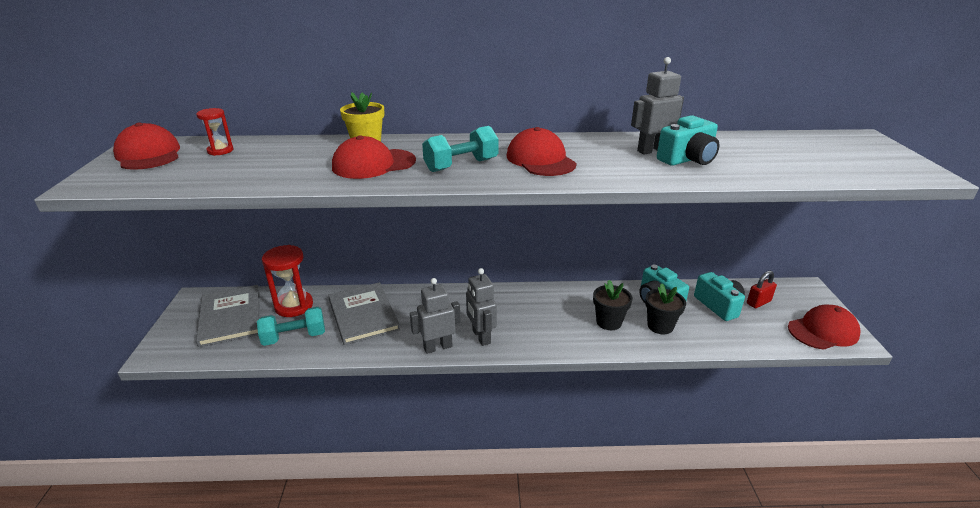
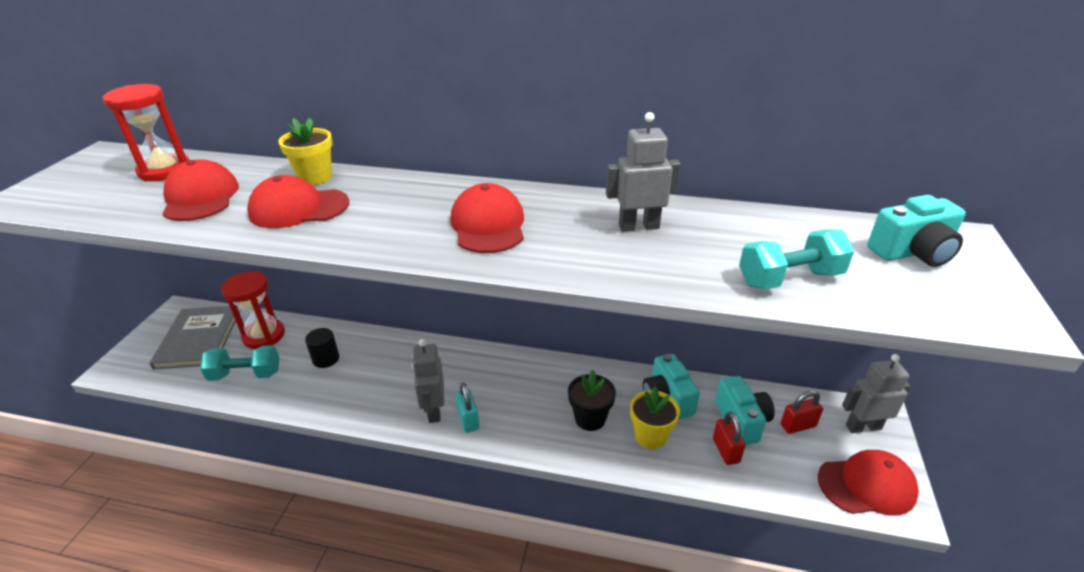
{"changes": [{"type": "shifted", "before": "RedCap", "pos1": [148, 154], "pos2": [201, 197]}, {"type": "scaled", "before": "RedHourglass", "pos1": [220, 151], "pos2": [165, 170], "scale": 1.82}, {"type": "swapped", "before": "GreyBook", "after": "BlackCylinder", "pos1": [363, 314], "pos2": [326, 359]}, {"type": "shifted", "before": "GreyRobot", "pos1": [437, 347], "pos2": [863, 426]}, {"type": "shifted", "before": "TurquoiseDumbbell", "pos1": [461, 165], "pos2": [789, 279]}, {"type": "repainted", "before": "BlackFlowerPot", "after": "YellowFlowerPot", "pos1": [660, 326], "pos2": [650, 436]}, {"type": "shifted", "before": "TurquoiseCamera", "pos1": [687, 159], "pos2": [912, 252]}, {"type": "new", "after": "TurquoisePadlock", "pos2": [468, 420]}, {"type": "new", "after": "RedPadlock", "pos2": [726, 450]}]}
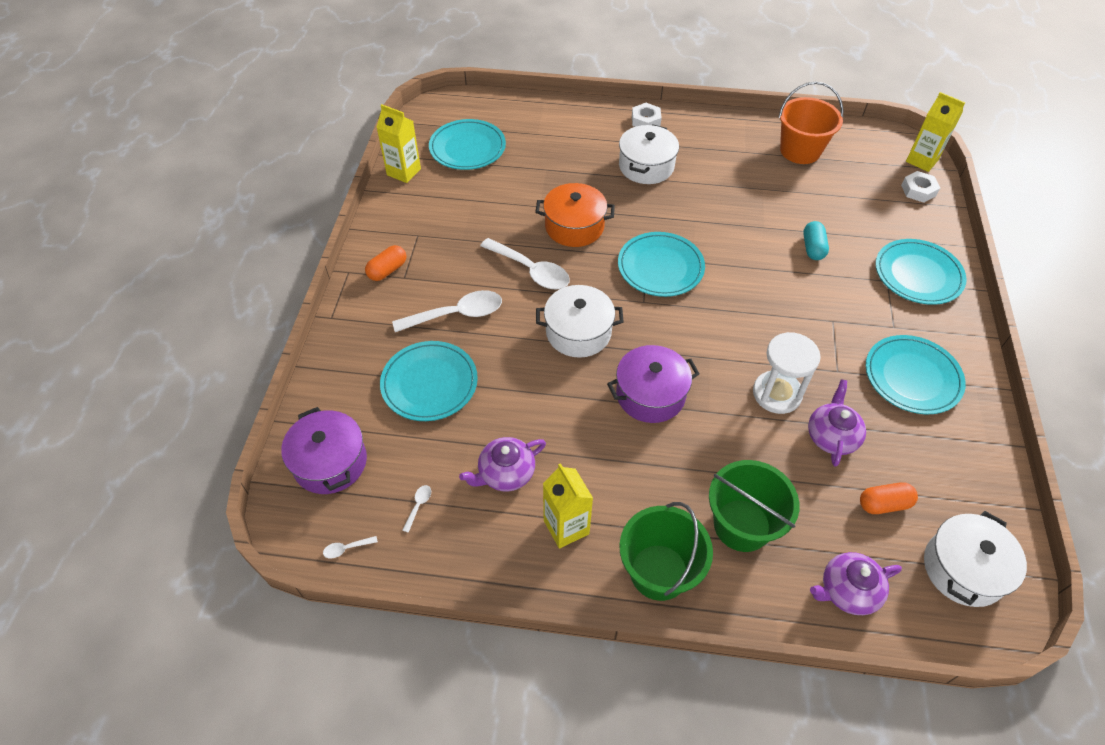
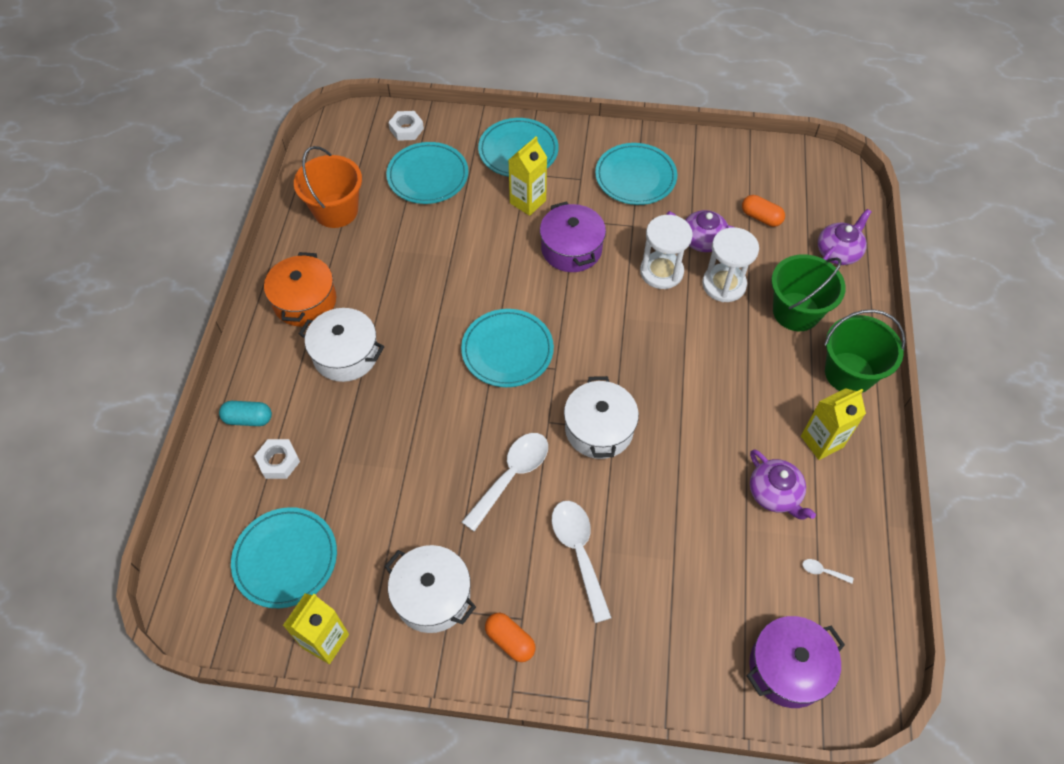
{"changes": [{"type": "gone", "before": "WhiteSpoon", "pos1": [346, 548]}, {"type": "shifted", "before": "TurquoisePlate", "pos1": [429, 383], "pos2": [428, 176]}, {"type": "shifted", "before": "OrangePot", "pos1": [574, 226], "pos2": [305, 301]}, {"type": "shifted", "before": "PurplePot", "pos1": [650, 395], "pos2": [571, 249]}, {"type": "shifted", "before": "WhiteNut", "pos1": [646, 120], "pos2": [278, 461]}, {"type": "shifted", "before": "TurquoiseCapsule", "pos1": [813, 248], "pos2": [248, 419]}, {"type": "rotated", "before": "PurpleTeapot", "pos1": [847, 590], "pos2": [838, 252], "turn": -120}, {"type": "rotated", "before": "OrangeCapsule", "pos1": [884, 504], "pos2": [761, 217], "turn": -45}, {"type": "shifted", "before": "YellowCarton", "pos1": [922, 160], "pos2": [528, 202]}, {"type": "shifted", "before": "WhitePot", "pos1": [963, 569], "pos2": [432, 596]}, {"type": "new", "after": "WhiteHourglass", "pos2": [724, 284]}]}
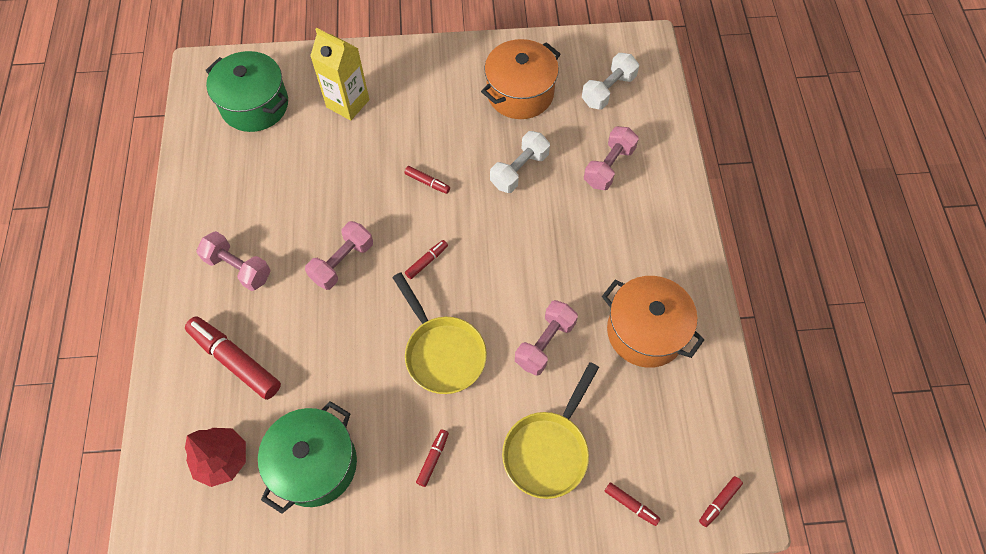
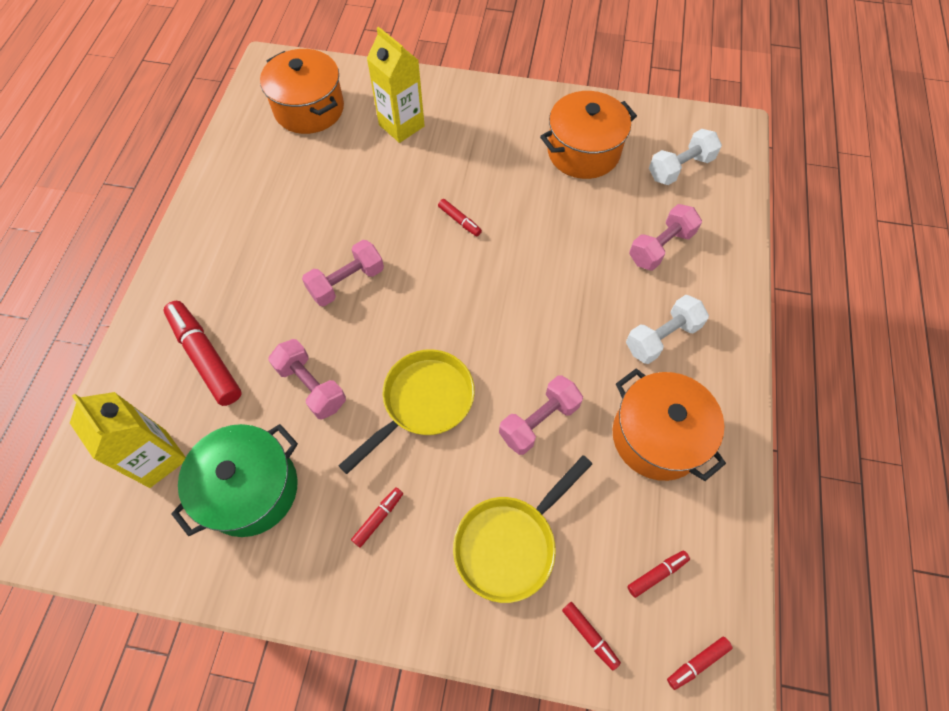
{"changes": [{"type": "swapped", "before": "RedTree", "after": "YellowCarton", "pos1": [222, 460], "pos2": [158, 458]}, {"type": "shifted", "before": "PinkDumbbell", "pos1": [238, 268], "pos2": [311, 386]}, {"type": "repainted", "before": "GreenPot", "after": "OrangePot", "pos1": [255, 105], "pos2": [309, 109]}, {"type": "rotated", "before": "YellowPan", "pos1": [442, 352], "pos2": [423, 402], "turn": -120}, {"type": "shifted", "before": "RedMarker", "pos1": [427, 261], "pos2": [657, 574]}, {"type": "shifted", "before": "WhiteDumbbell", "pos1": [519, 170], "pos2": [662, 337]}]}
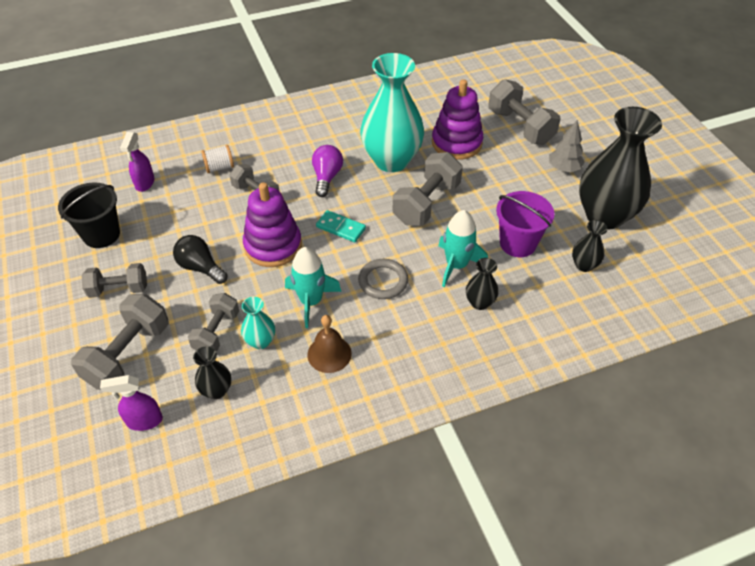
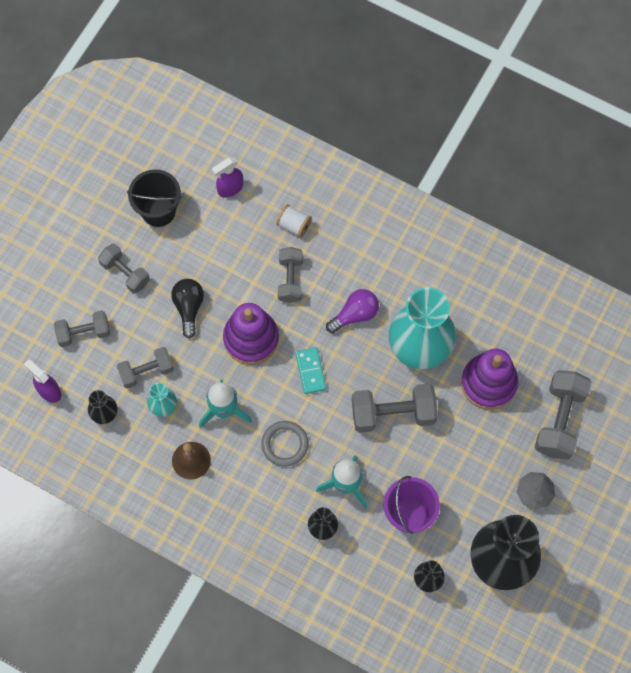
{"changes": [{"type": "scaled", "before": "GreyDumbbell", "pos1": [128, 354], "pos2": [84, 333], "scale": 0.65}]}
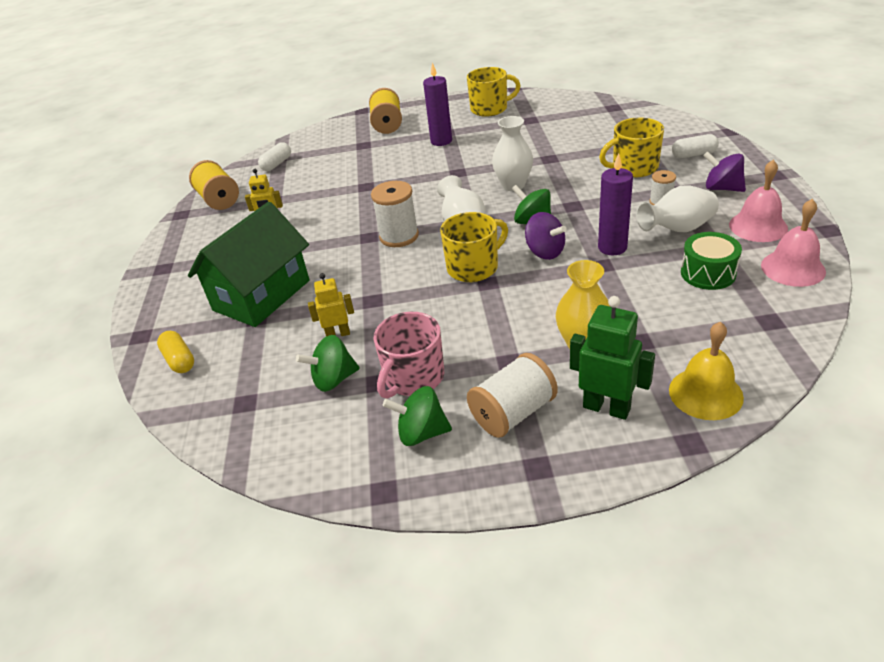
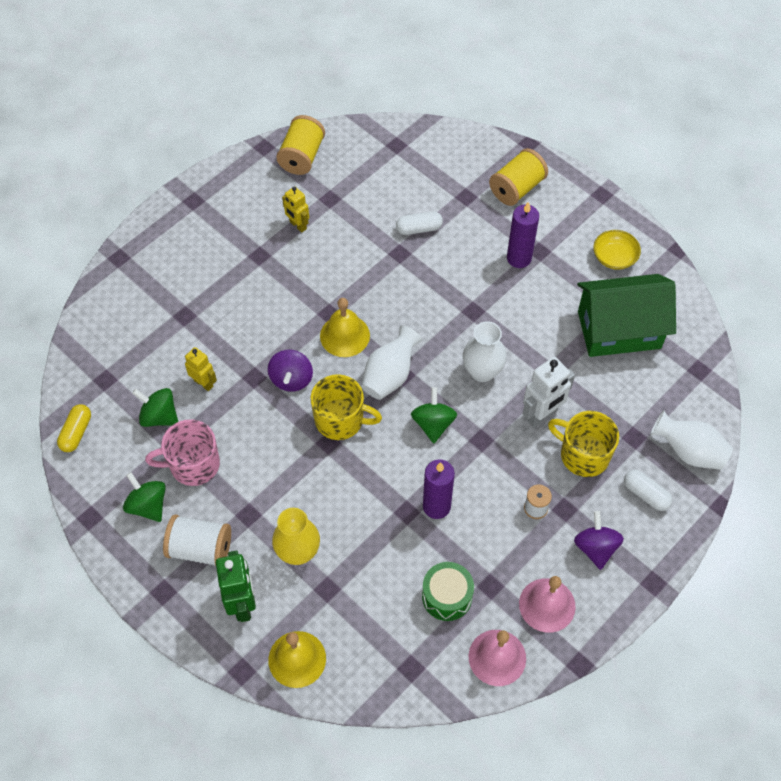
{"changes": [{"type": "shifted", "before": "YellowCapsule", "pos1": [179, 360], "pos2": [76, 433]}, {"type": "shifted", "before": "GreenHouse", "pos1": [261, 295], "pos2": [619, 330]}, {"type": "shifted", "before": "WhiteCapsule", "pos1": [276, 164], "pos2": [419, 228]}, {"type": "swapped", "before": "WhiteSpool", "after": "YellowBell", "pos1": [399, 236], "pos2": [344, 335]}, {"type": "swapped", "before": "YellowMug", "after": "YellowBowl", "pos1": [490, 109], "pos2": [614, 257]}, {"type": "shifted", "before": "PurpleSpinningTop", "pos1": [545, 252], "pos2": [291, 379]}, {"type": "shifted", "before": "WhiteVase", "pos1": [677, 229], "pos2": [689, 451]}, {"type": "new", "after": "WhiteRobot", "pos2": [542, 415]}]}
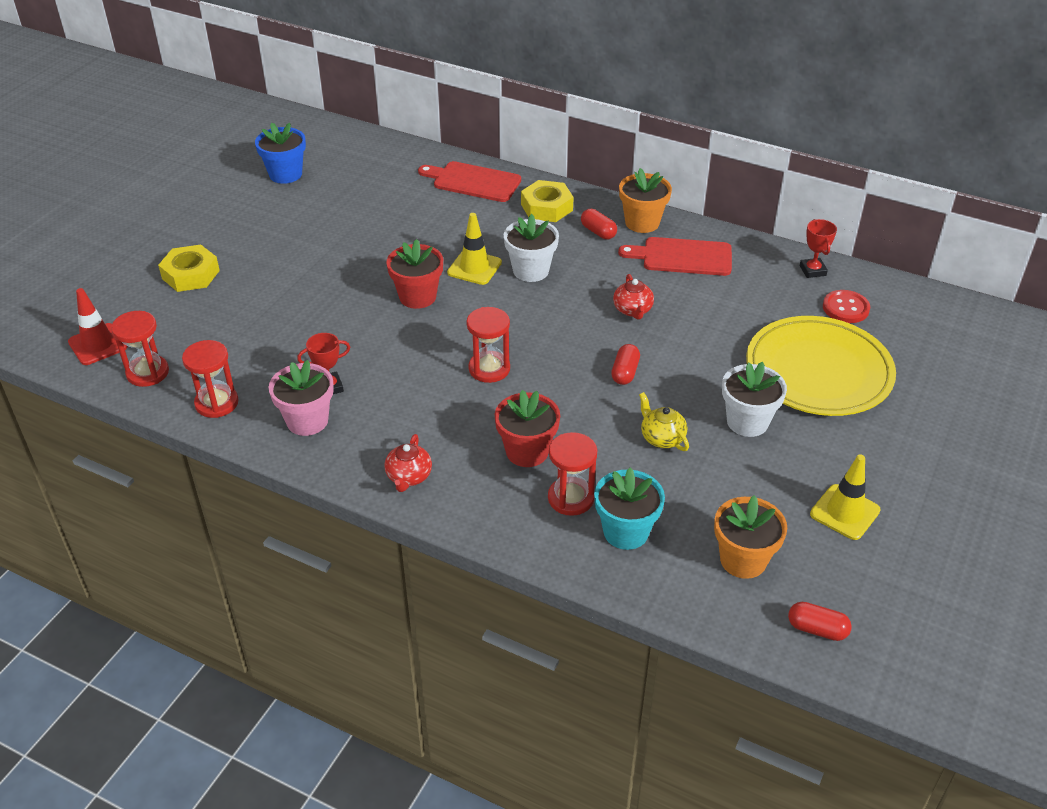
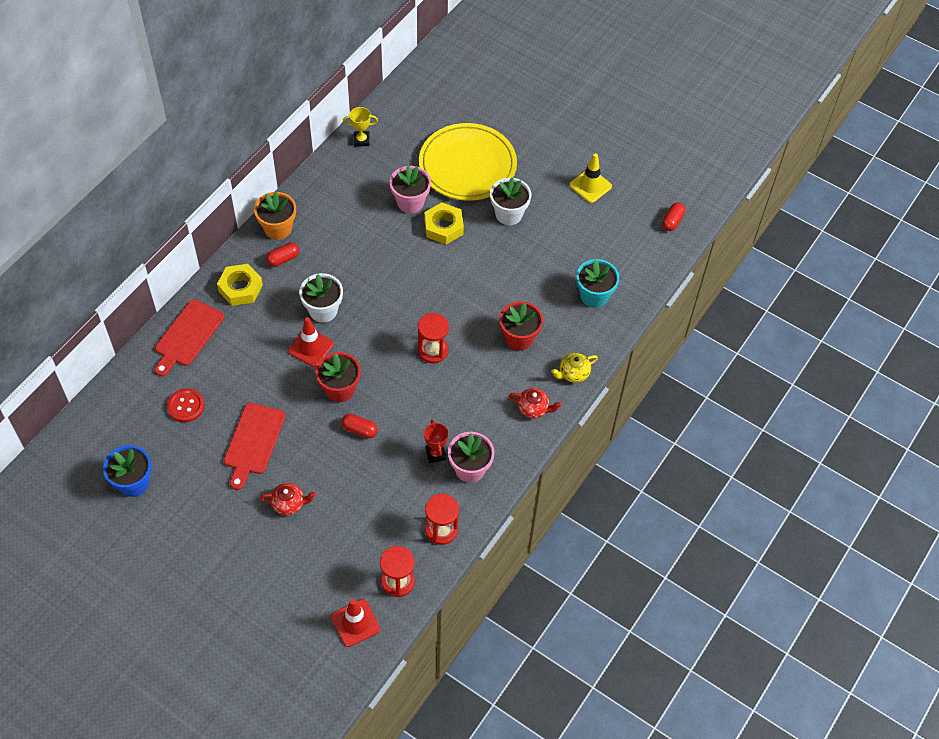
{"changes": [{"type": "shifted", "before": "YellowNut", "pos1": [191, 274], "pos2": [443, 227]}, {"type": "repainted", "before": "YellowTrafficCone", "after": "RedTrafficCone", "pos1": [474, 268], "pos2": [311, 347]}, {"type": "gone", "before": "RedHourglass", "pos1": [571, 498]}, {"type": "shifted", "before": "RedCapsule", "pos1": [625, 372], "pos2": [359, 430]}, {"type": "shifted", "before": "RedTeapot", "pos1": [633, 310], "pos2": [289, 504]}, {"type": "shifted", "before": "RedCuttingBoard", "pos1": [682, 257], "pos2": [253, 442]}, {"type": "shifted", "before": "YellowTeapot", "pos1": [661, 438], "pos2": [573, 373]}, {"type": "gone", "before": "OrangeFlowerPot", "pos1": [743, 560]}, {"type": "repainted", "before": "RedTrophy", "after": "YellowTrophy", "pos1": [812, 270], "pos2": [361, 140]}, {"type": "shifted", "before": "RedButton", "pos1": [845, 308], "pos2": [186, 406]}, {"type": "new", "after": "PinkFlowerPot", "pos2": [410, 202]}]}
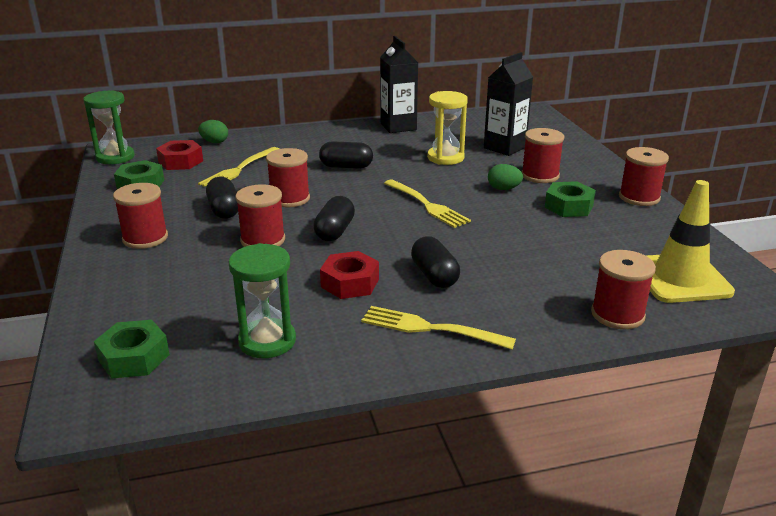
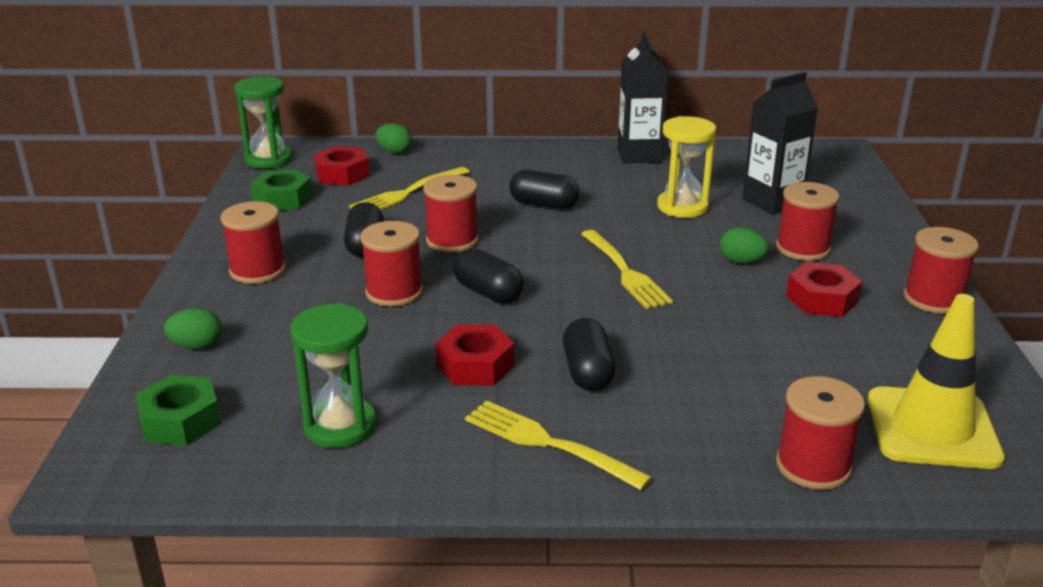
{"changes": [{"type": "rotated", "before": "BlackCapsule", "pos1": [334, 231], "pos2": [488, 292], "turn": -75}, {"type": "repainted", "before": "GreenNut", "after": "RedNut", "pos1": [568, 206], "pos2": [821, 299]}, {"type": "new", "after": "GreenEgg", "pos2": [197, 346]}]}
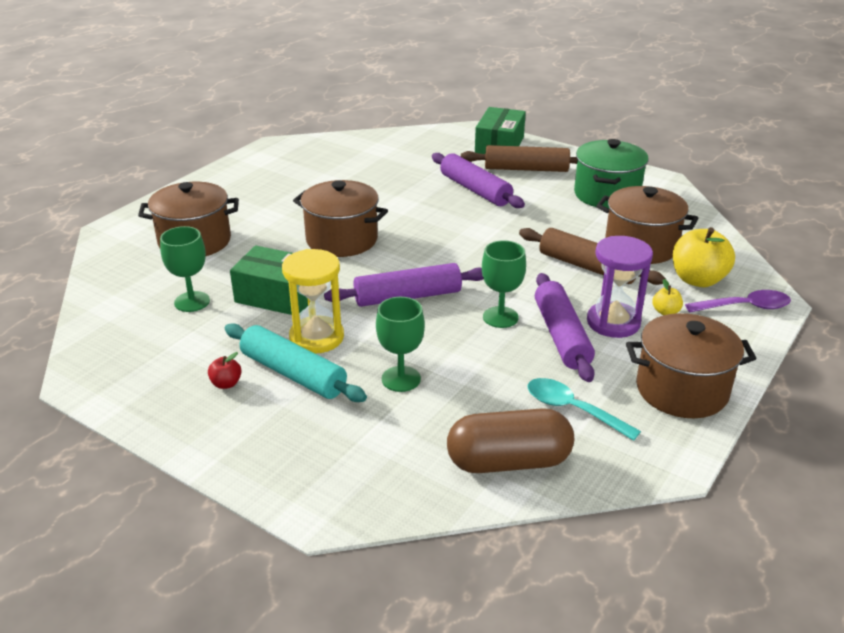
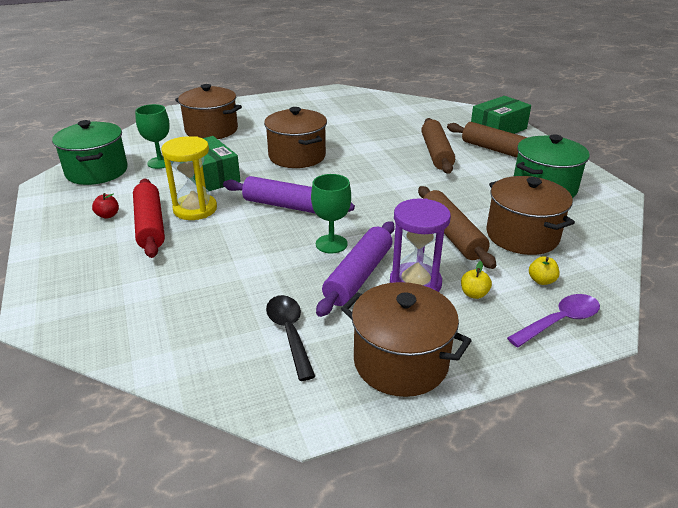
{"changes": [{"type": "repainted", "before": "TurquoiseRollingPin", "after": "RedRollingPin", "pos1": [293, 374], "pos2": [150, 225]}, {"type": "gone", "before": "GreenGoblet", "pos1": [401, 379]}, {"type": "repainted", "before": "PurpleRollingPin", "after": "BrownRollingPin", "pos1": [475, 190], "pos2": [436, 153]}, {"type": "gone", "before": "BrownCapsule", "pos1": [508, 462]}, {"type": "repainted", "before": "TurquoiseSpoon", "after": "BlackSpoon", "pos1": [572, 409], "pos2": [289, 333]}, {"type": "scaled", "before": "YellowApple", "pos1": [697, 280], "pos2": [541, 280], "scale": 0.47}, {"type": "rotated", "before": "PurpleSpoon", "pos1": [745, 307], "pos2": [559, 321], "turn": -60}, {"type": "new", "after": "GreenPot", "pos2": [97, 171]}]}
